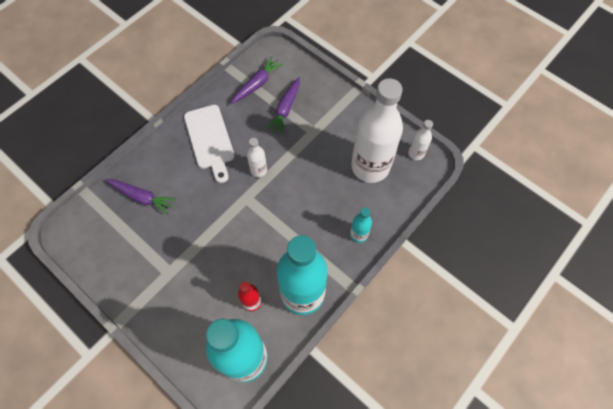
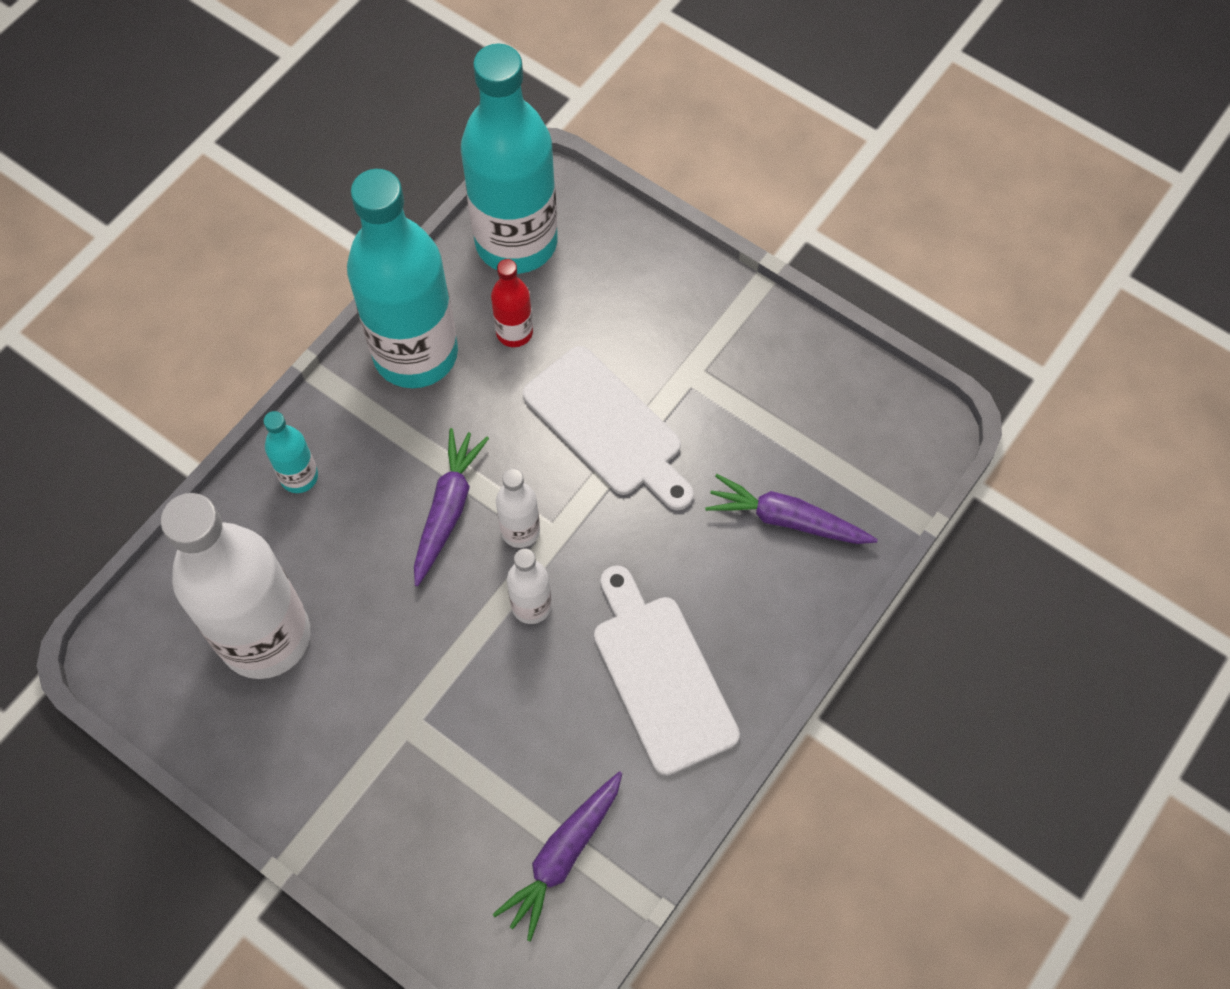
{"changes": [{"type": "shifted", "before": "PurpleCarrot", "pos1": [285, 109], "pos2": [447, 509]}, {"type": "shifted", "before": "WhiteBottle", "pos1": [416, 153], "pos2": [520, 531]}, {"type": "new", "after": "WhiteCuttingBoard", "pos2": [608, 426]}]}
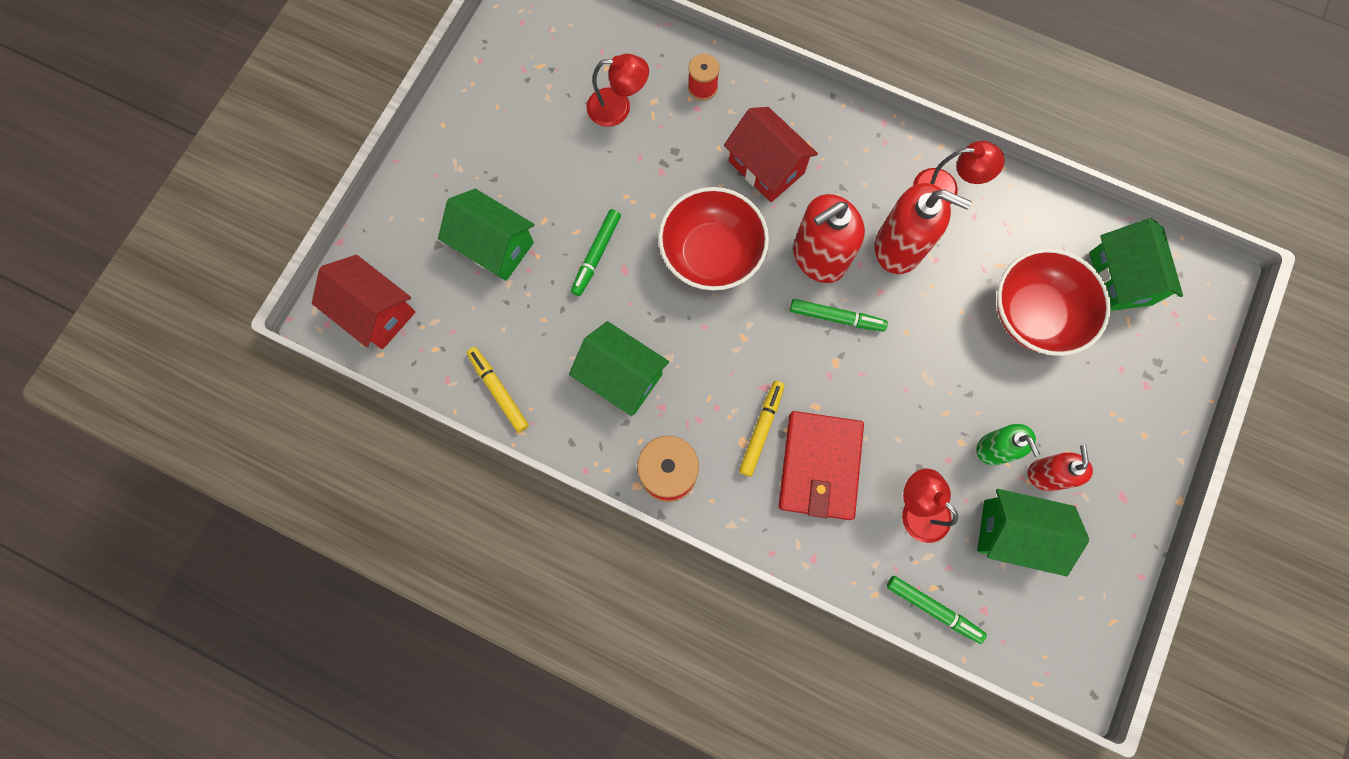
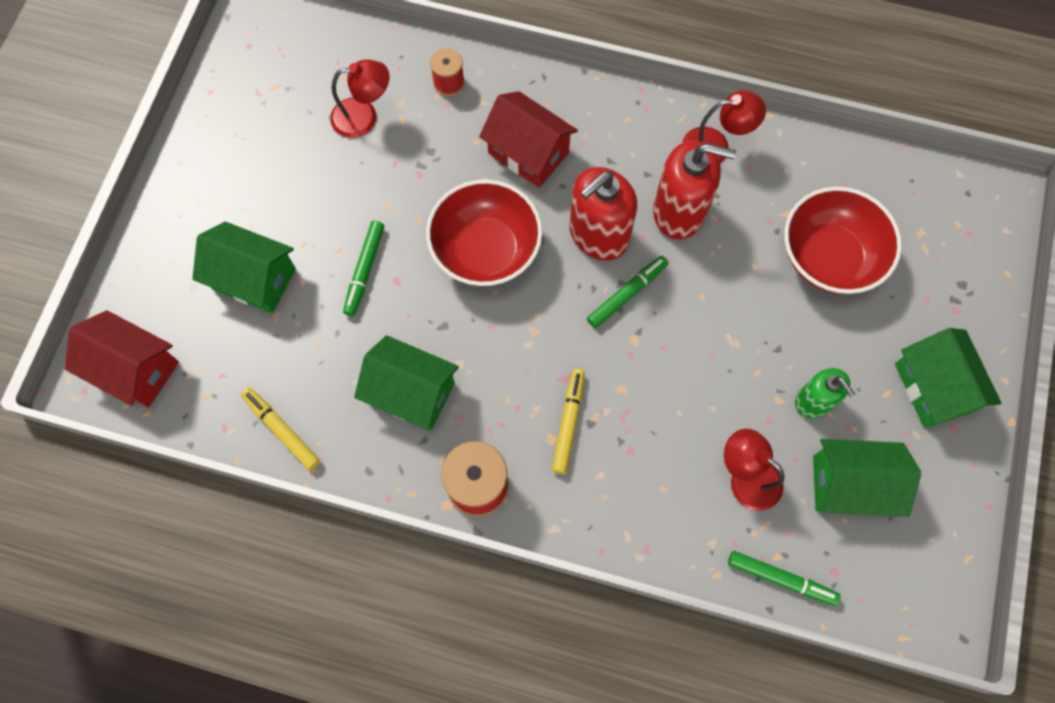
{"changes": [{"type": "gone", "before": "RedWallet", "pos1": [819, 466]}, {"type": "rotated", "before": "GreenMarker", "pos1": [836, 318], "pos2": [627, 294], "turn": -45}, {"type": "gone", "before": "RedSoapDispenser", "pos1": [1046, 474]}, {"type": "shifted", "before": "GreenHouse", "pos1": [1120, 278], "pos2": [933, 387]}]}
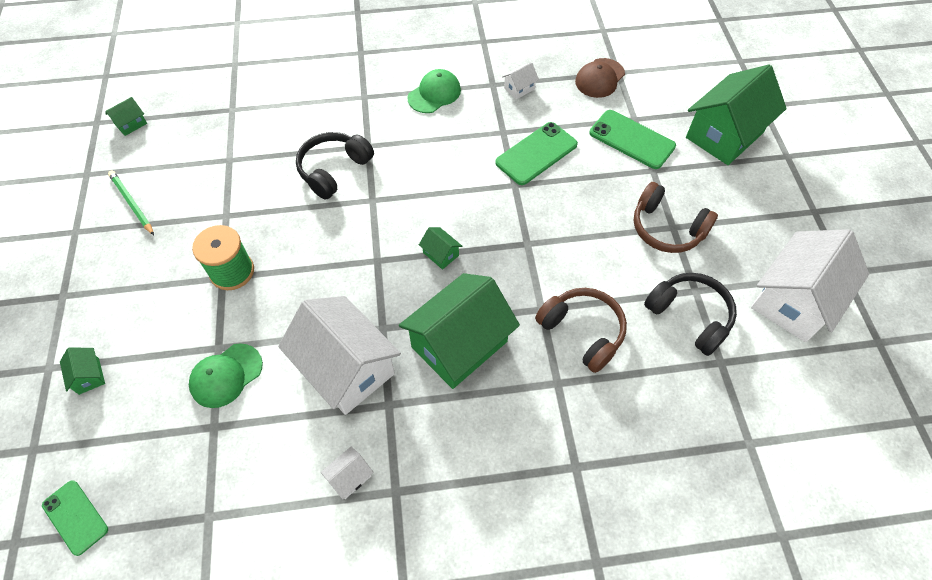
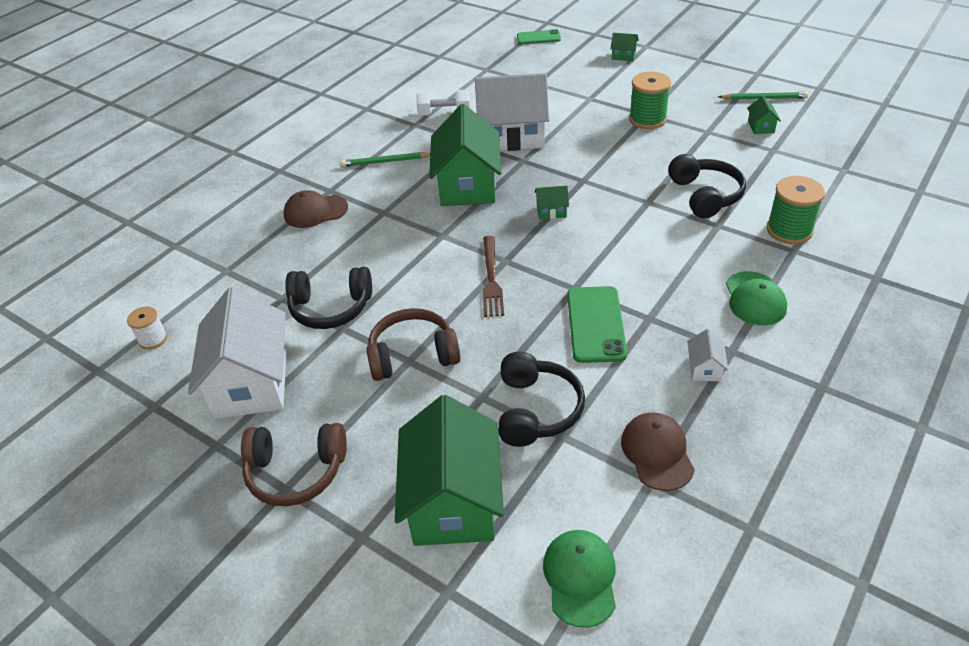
{"changes": [{"type": "shifted", "before": "GreenHouse", "pos1": [131, 124], "pos2": [761, 127]}, {"type": "shifted", "before": "GreenCap", "pos1": [226, 375], "pos2": [580, 578]}, {"type": "swapped", "before": "WhiteHouse", "after": "WhiteDumbbell", "pos1": [350, 477], "pos2": [444, 113]}, {"type": "shifted", "before": "BrownHeadphones", "pos1": [582, 332], "pos2": [296, 472]}, {"type": "swapped", "before": "GreenPhone", "after": "BlackHeadphones", "pos1": [631, 139], "pos2": [536, 410]}, {"type": "new", "after": "WhiteSpool", "pos2": [153, 339]}, {"type": "new", "after": "BrownCap", "pos2": [315, 211]}, {"type": "new", "after": "GreenPencil", "pos2": [385, 162]}, {"type": "new", "after": "BrownFork", "pos2": [491, 279]}, {"type": "new", "after": "GreenSpool", "pos2": [789, 230]}]}
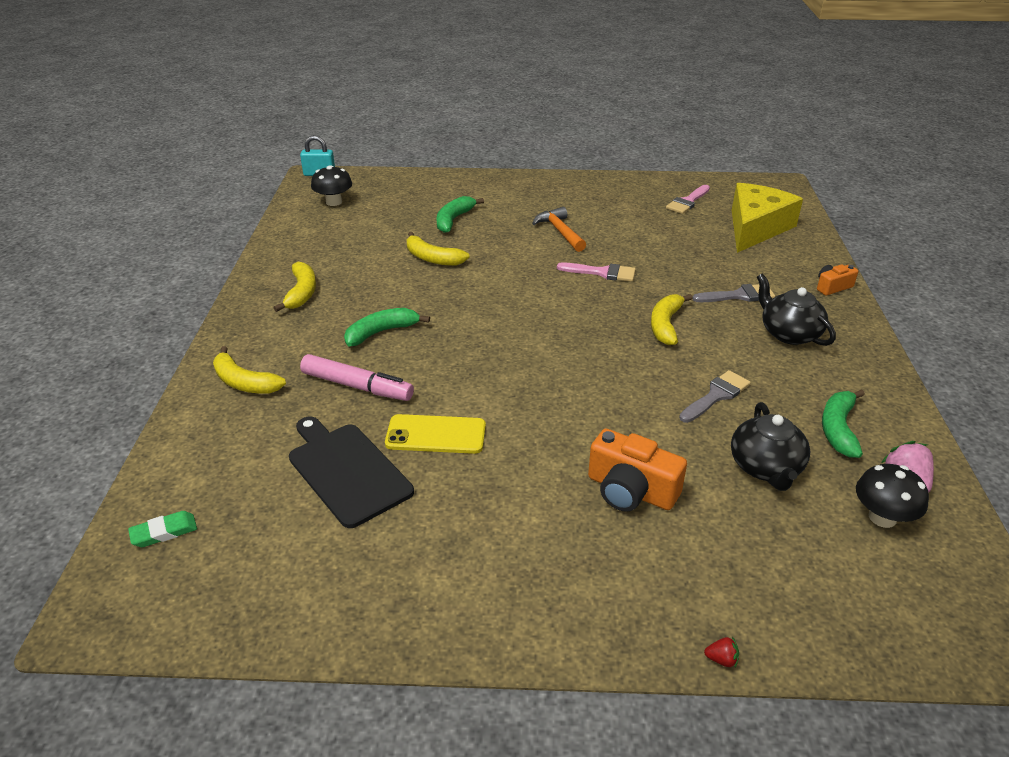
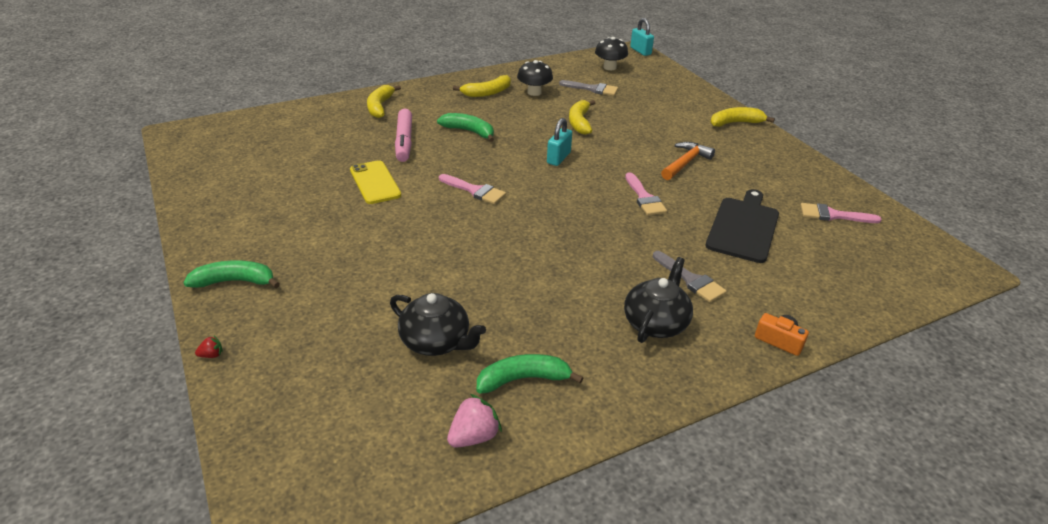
{"changes": [{"type": "gone", "before": "GreenEraser", "pos1": [164, 532]}, {"type": "shifted", "before": "BlackCuttingBoard", "pos1": [347, 471], "pos2": [743, 227]}, {"type": "shifted", "before": "GreenBanana", "pos1": [453, 220], "pos2": [235, 281]}, {"type": "gone", "before": "OrangeCamera", "pos1": [630, 490]}, {"type": "shifted", "before": "YellowBanana", "pos1": [665, 325], "pos2": [735, 123]}, {"type": "shifted", "before": "GreyBrush", "pos1": [716, 395], "pos2": [592, 89]}, {"type": "rotated", "before": "RedStrawberry", "pos1": [721, 659], "pos2": [212, 355], "turn": -90}, {"type": "rotated", "before": "BlackTeapot", "pos1": [766, 467], "pos2": [436, 341], "turn": -120}, {"type": "gone", "before": "YellowCheese", "pos1": [755, 228]}, {"type": "shifted", "before": "BlackMushroom", "pos1": [882, 517], "pos2": [534, 92]}, {"type": "new", "after": "PinkBrush", "pos2": [475, 191]}, {"type": "new", "after": "TurquoisePadlock", "pos2": [558, 158]}]}
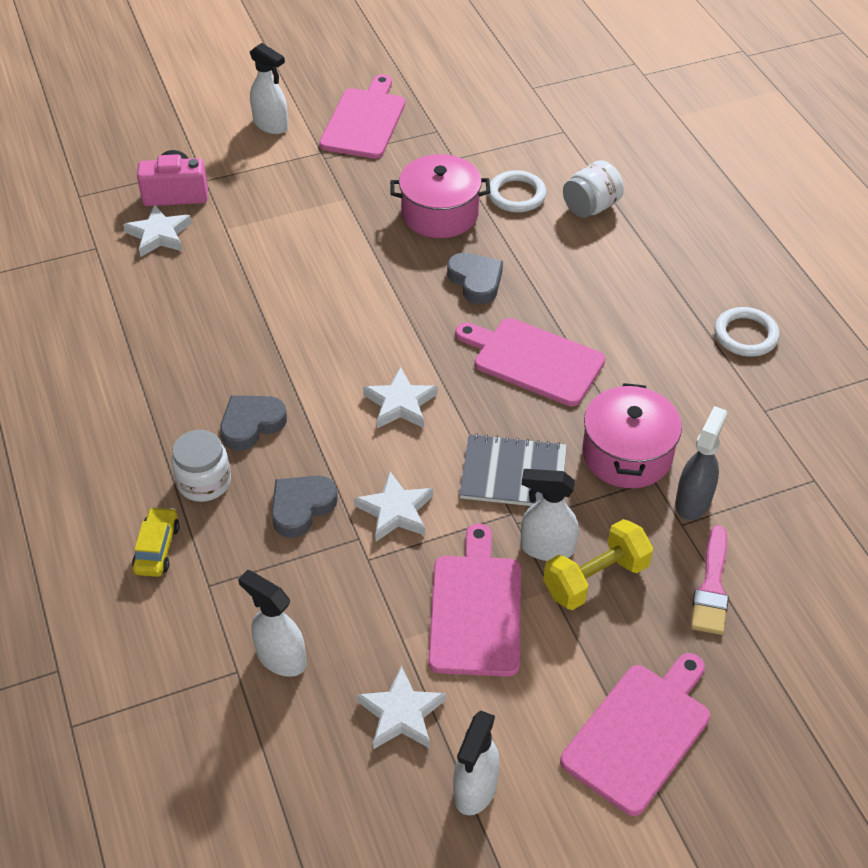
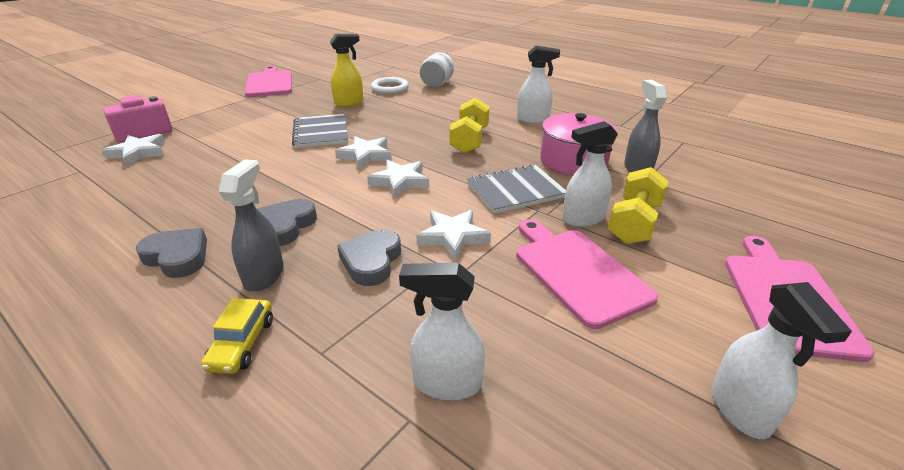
{"changes": [{"type": "rotated", "before": "YellowCar", "pos1": [157, 548], "pos2": [242, 344], "turn": -150}, {"type": "swapped", "before": "WhiteJar", "after": "GreySprayBottle", "pos1": [204, 482], "pos2": [264, 275]}, {"type": "shifted", "before": "WhiteSprayBottle", "pos1": [271, 125], "pos2": [533, 120]}, {"type": "shifted", "before": "WhiteStar", "pos1": [401, 713], "pos2": [365, 155]}, {"type": "swapped", "before": "PinkPot", "after": "YellowSprayBottle", "pos1": [440, 213], "pos2": [349, 103]}, {"type": "shifted", "before": "GreyHeart", "pos1": [476, 281], "pos2": [177, 257]}, {"type": "swapped", "before": "PinkCuttingBoard", "after": "YellowDumbbell", "pos1": [534, 360], "pos2": [469, 140]}, {"type": "gone", "before": "PinkBrush", "pos1": [711, 587]}, {"type": "gone", "before": "WhiteRing", "pos1": [745, 335]}, {"type": "new", "after": "GreyNotebook", "pos2": [321, 132]}]}
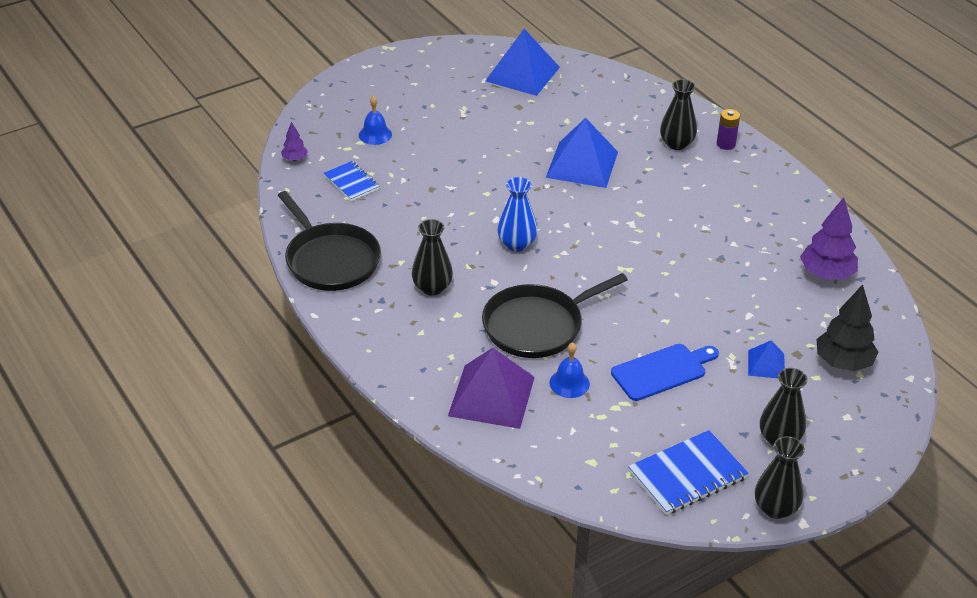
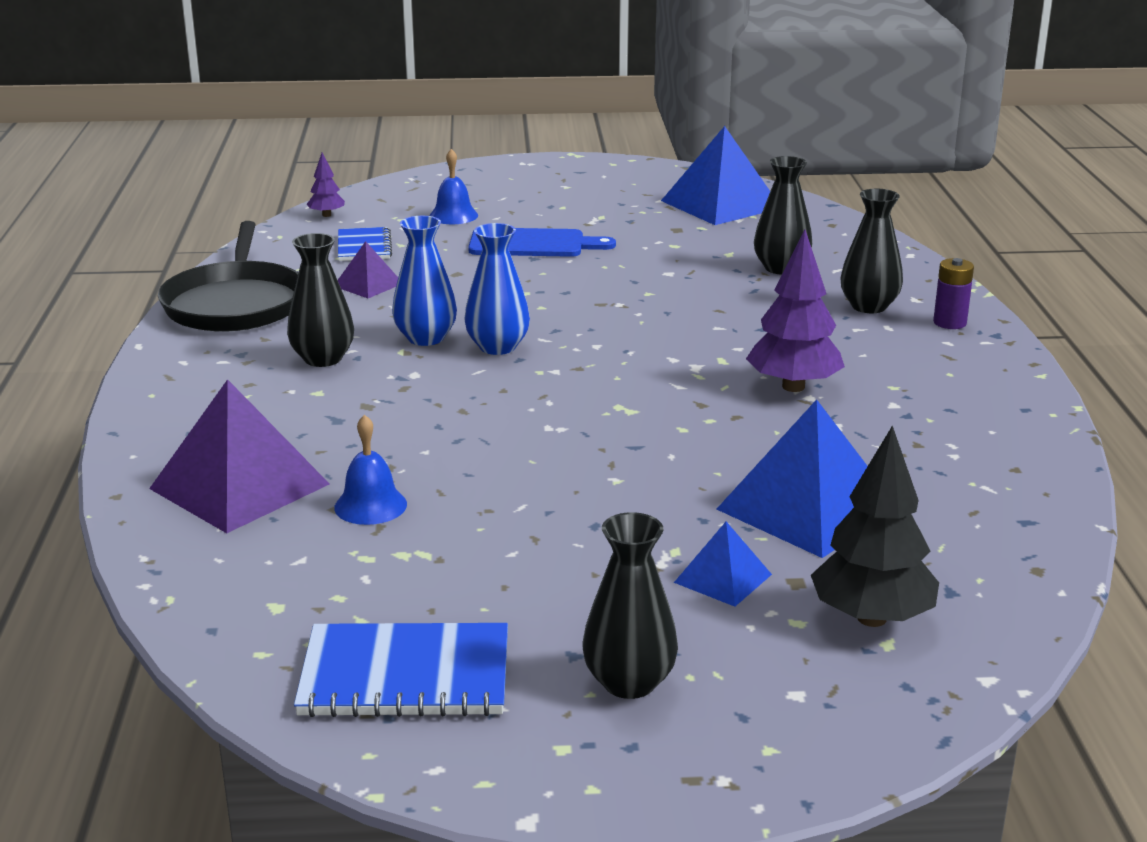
{"changes": [{"type": "gone", "before": "BlackPan", "pos1": [537, 326]}, {"type": "shifted", "before": "BluePyramid", "pos1": [582, 164], "pos2": [808, 508]}, {"type": "shifted", "before": "BlueCuttingBoard", "pos1": [662, 371], "pos2": [533, 244]}, {"type": "shifted", "before": "BlackVase", "pos1": [775, 508], "pos2": [781, 268]}, {"type": "shifted", "before": "PurpleTree", "pos1": [826, 274], "pos2": [793, 386]}, {"type": "new", "after": "PurplePyramid", "pos2": [368, 284]}, {"type": "new", "after": "BlueVase", "pos2": [425, 338]}]}
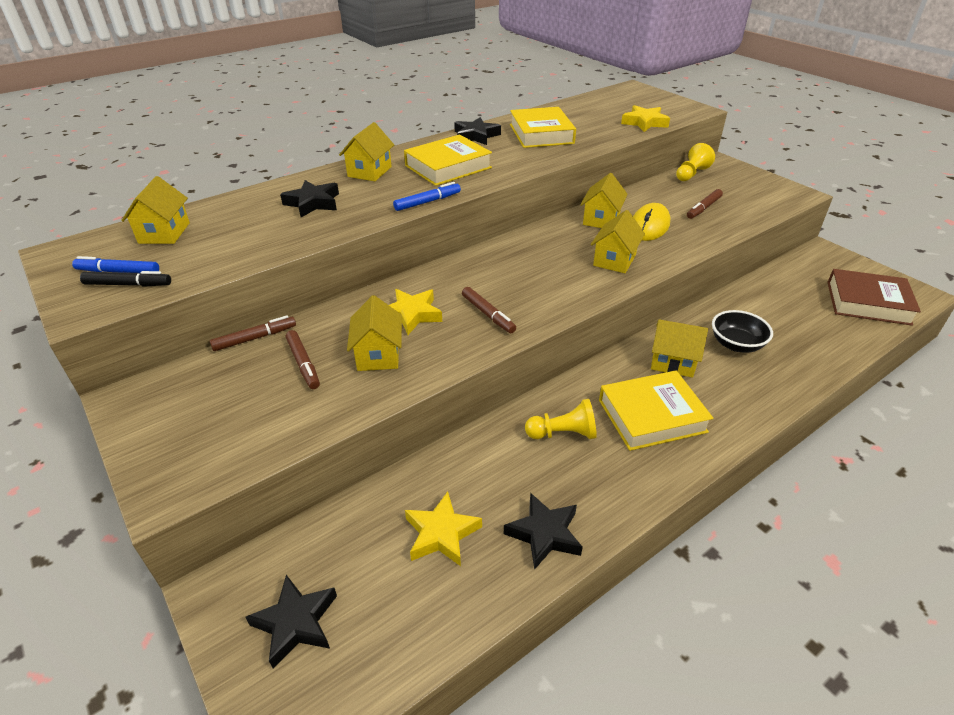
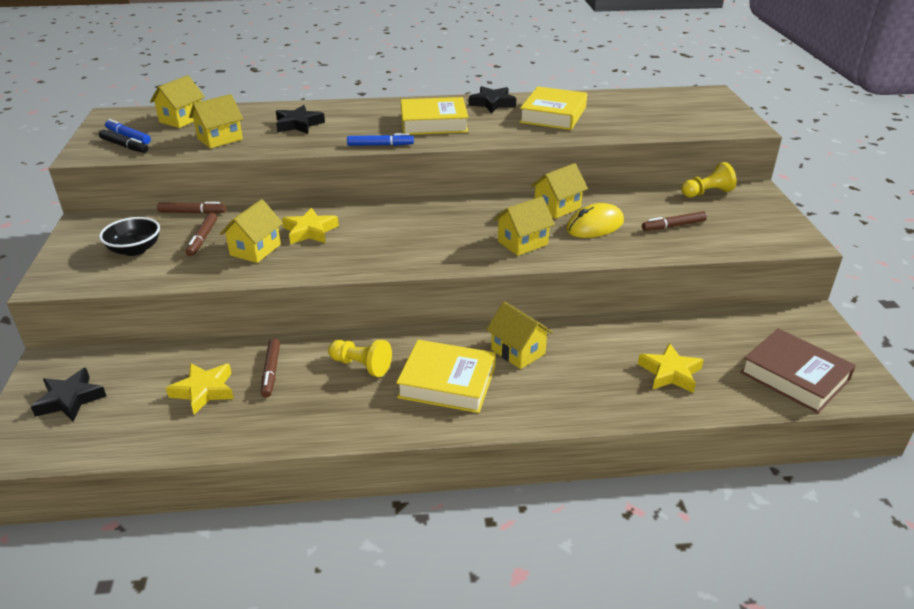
{"changes": [{"type": "shifted", "before": "YellowHouse", "pos1": [369, 172], "pos2": [220, 139]}, {"type": "shifted", "before": "BrownMarker", "pos1": [488, 314], "pos2": [271, 372]}, {"type": "gone", "before": "BlackStar", "pos1": [544, 534]}, {"type": "shifted", "before": "YellowStar", "pos1": [644, 123], "pos2": [670, 373]}, {"type": "shifted", "before": "BlackBowl", "pos1": [736, 344], "pos2": [135, 250]}]}
